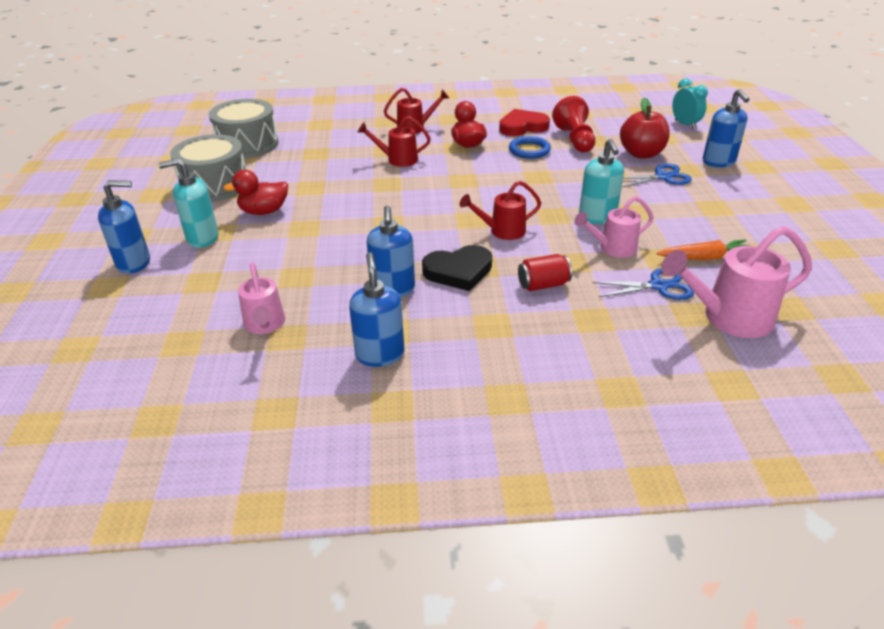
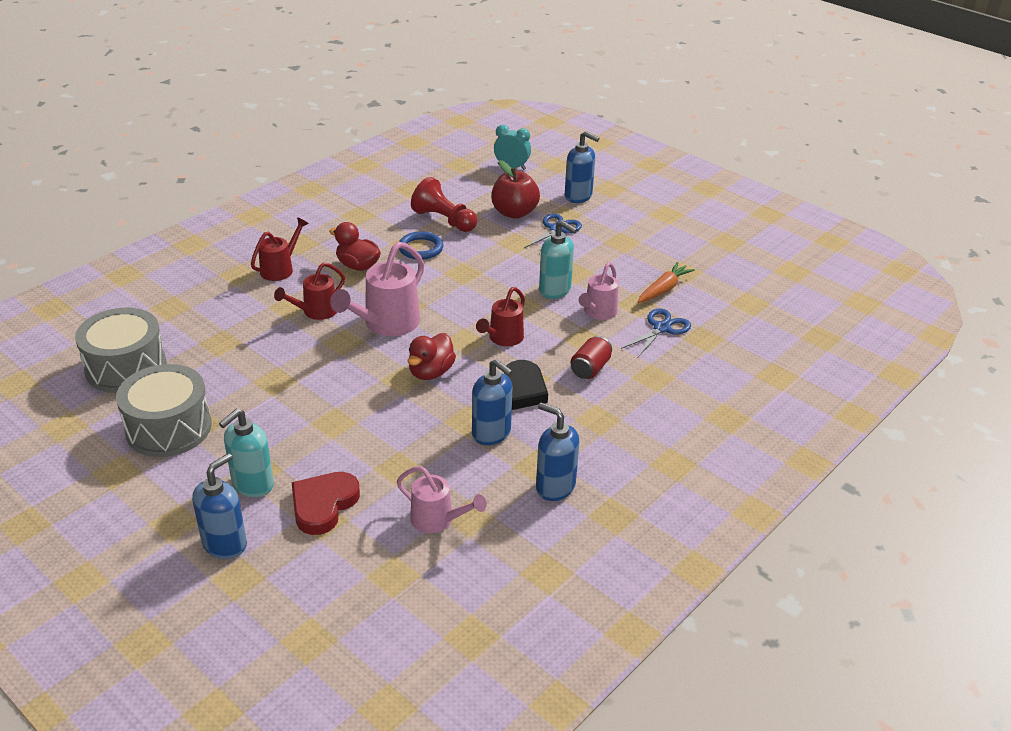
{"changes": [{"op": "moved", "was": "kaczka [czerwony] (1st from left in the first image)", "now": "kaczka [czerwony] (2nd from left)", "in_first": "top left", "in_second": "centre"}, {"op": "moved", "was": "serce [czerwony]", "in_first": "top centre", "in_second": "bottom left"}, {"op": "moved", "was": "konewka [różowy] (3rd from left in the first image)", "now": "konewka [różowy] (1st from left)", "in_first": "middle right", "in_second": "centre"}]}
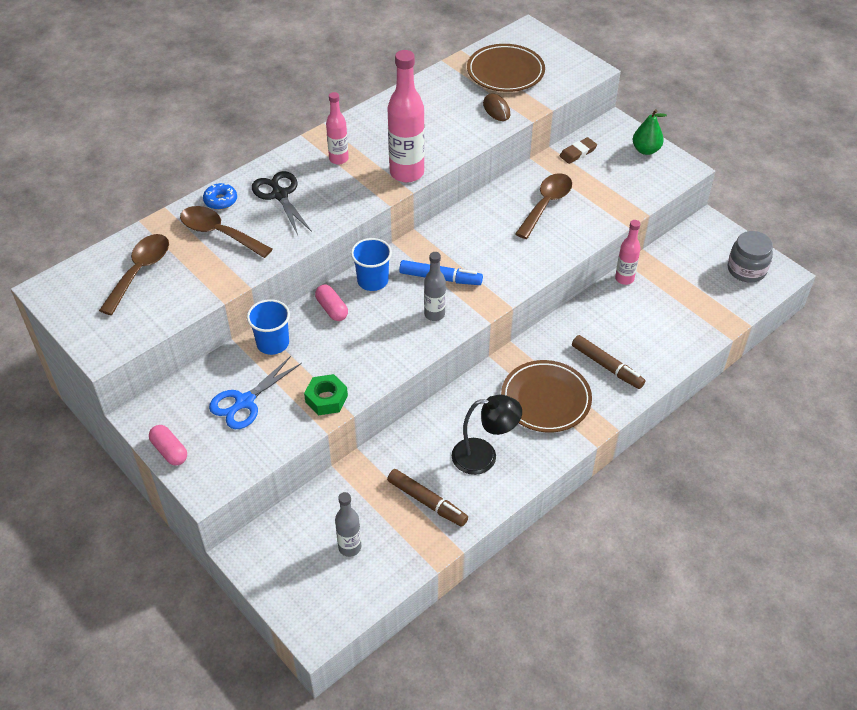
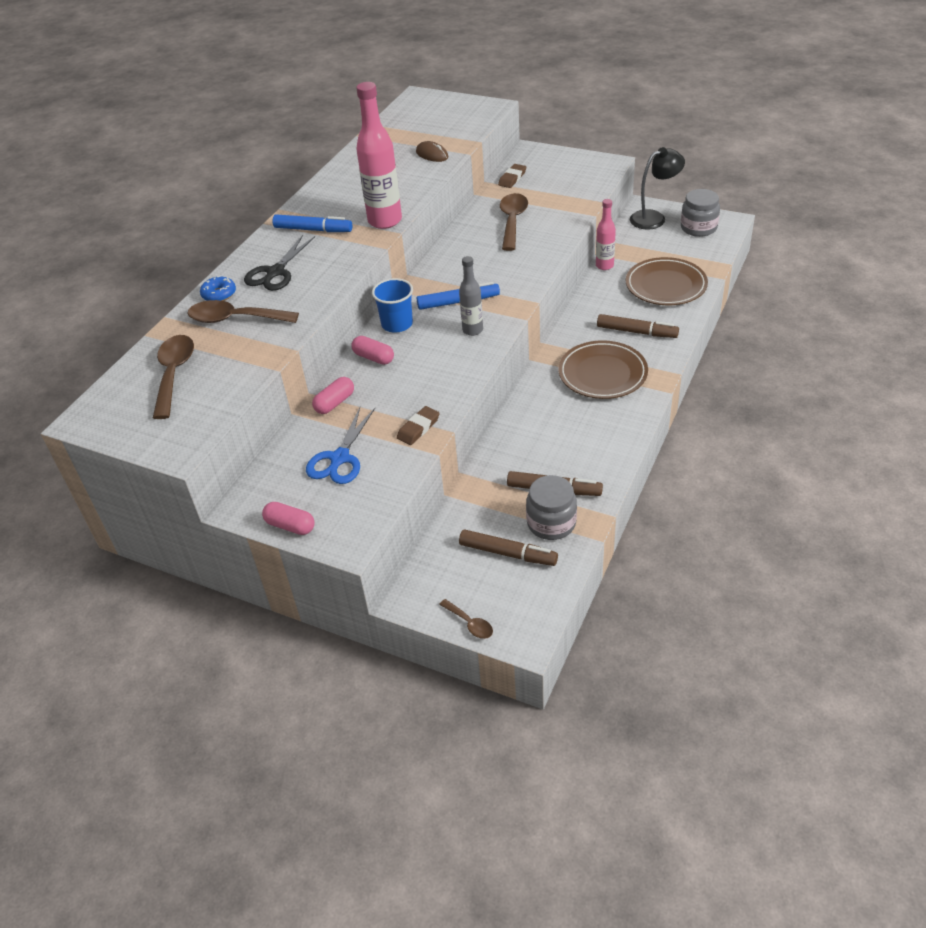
{"changes": [{"op": "replaced", "was": "szklanka [niebieski] (1st from left)", "now": "kapsułka [różowy] (2nd from left)", "in_first": "middle left", "in_second": "centre"}, {"op": "turned", "was": "nożyczki [czarny]", "in_first": "top left", "in_second": "top left", "clockwise": -105}, {"op": "replaced", "was": "nakrętka [zielony]", "now": "gumka do mazania [brązowy] (1st from left)", "in_first": "centre", "in_second": "centre"}, {"op": "replaced", "was": "butelka [różowy] (1st from left)", "now": "flamaster [niebieski] (1st from left)", "in_first": "top centre", "in_second": "top centre"}, {"op": "replaced", "was": "butelka [szary] (1st from left)", "now": "flamaster [brązowy] (1st from left)", "in_first": "bottom centre", "in_second": "centre"}, {"op": "moved", "was": "lampka [czarny]", "in_first": "centre", "in_second": "top right"}, {"op": "moved", "was": "talerz [brązowy] (1st from left in the first image)", "now": "talerz [brązowy] (2nd from left)", "in_first": "top centre", "in_second": "top right"}, {"op": "removed", "was": "gruszka [zielony]", "in_first": "top right"}, {"op": "added", "now": "łyżka [brązowy] (3rd from left)", "in_second": "bottom centre"}, {"op": "added", "now": "słoik [szary] (1st from left)", "in_second": "centre"}]}
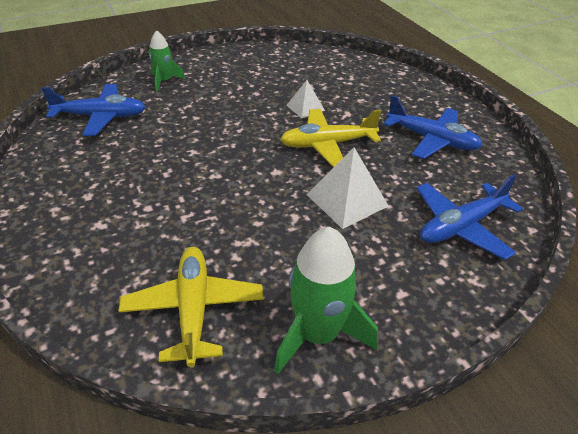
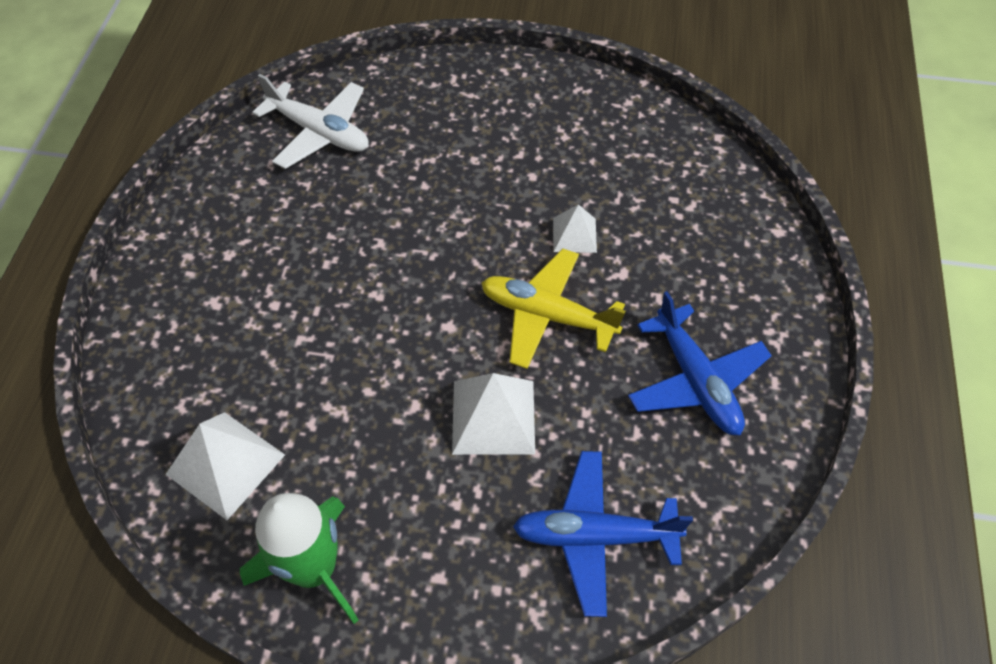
{"changes": [{"op": "recoloured", "was": "samolot [niebieski] (1st from left)", "now": "samolot [biały]", "in_first": "top left", "in_second": "top left"}, {"op": "replaced", "was": "samolot [żółty] (1st from left)", "now": "piramida [biały] (1st from left)", "in_first": "bottom left", "in_second": "bottom left"}, {"op": "removed", "was": "rakieta [zielony] (1st from left)", "in_first": "top left"}]}
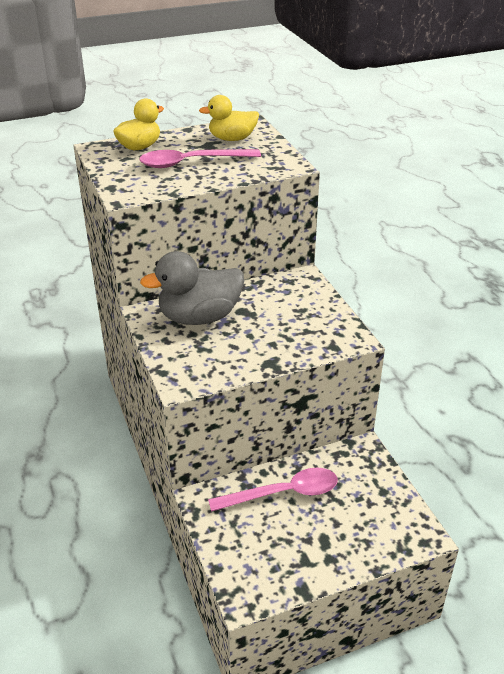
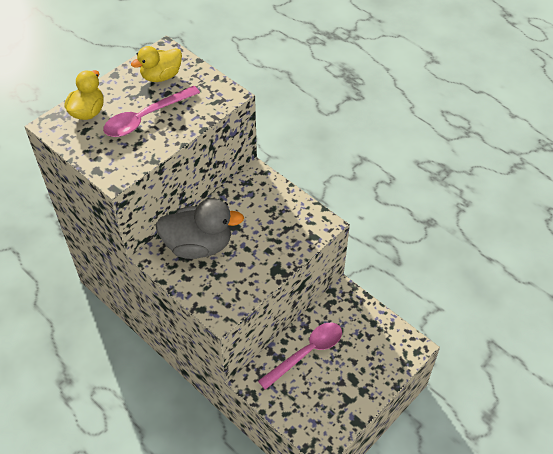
{"changes": [{"op": "turned", "was": "kaczka [szary]", "in_first": "centre", "in_second": "centre", "clockwise": -135}]}
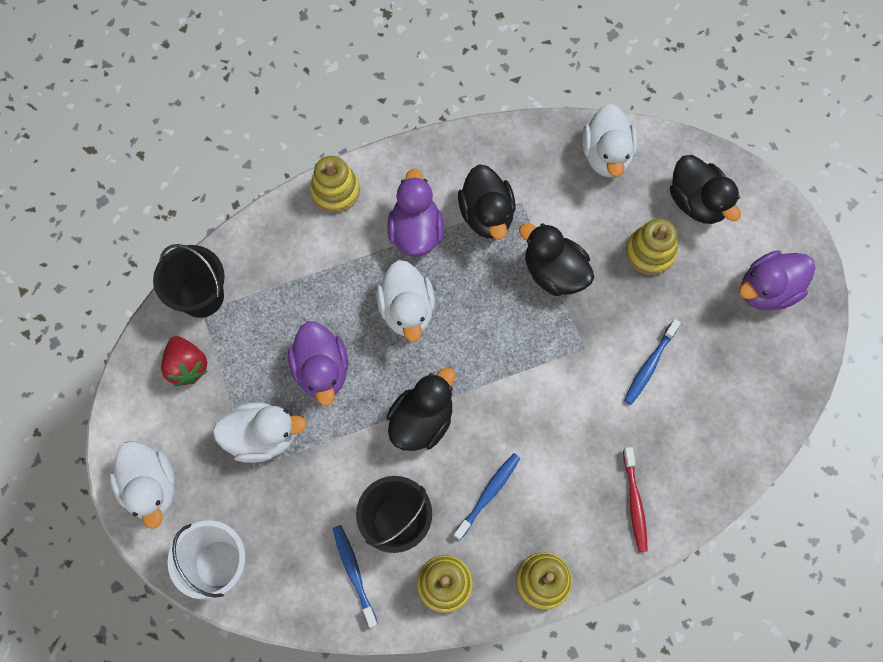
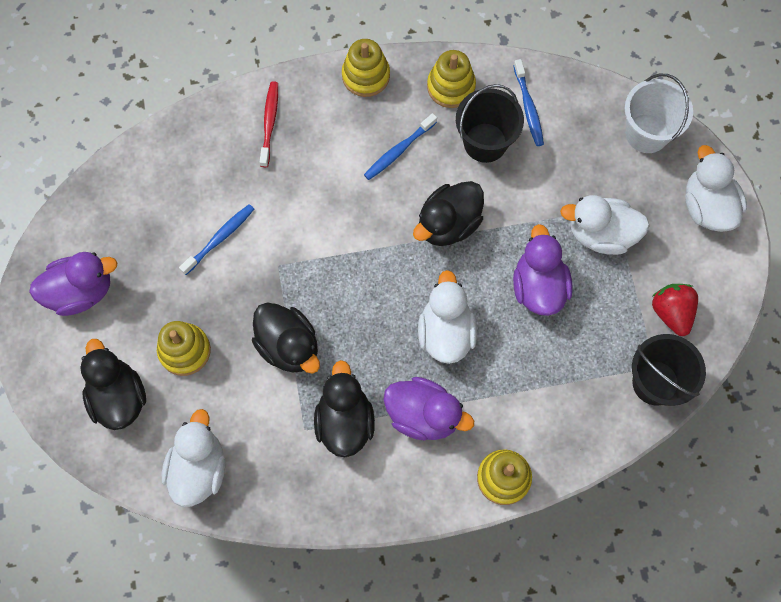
{"changes": [{"op": "turned", "was": "kaczka [fioletowy] (2nd from left)", "in_first": "top centre", "in_second": "bottom centre", "clockwise": -75}]}
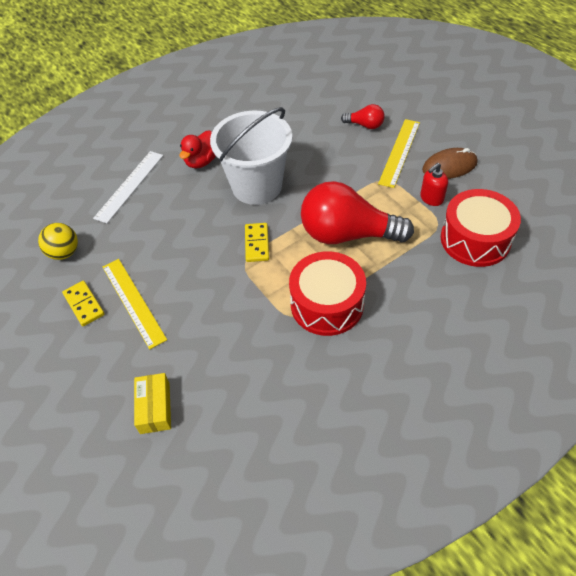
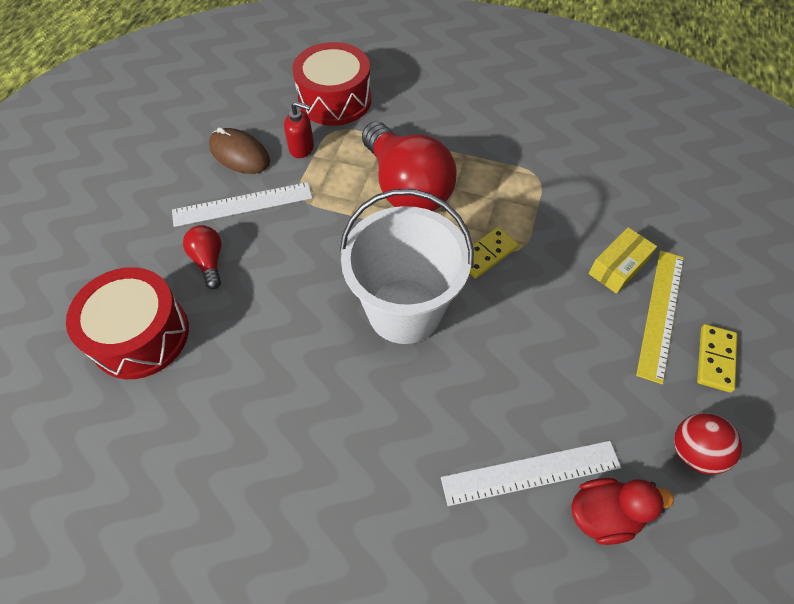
{"changes": [{"op": "recoloured", "was": "piłka [żółty]", "now": "piłka [czerwony]", "in_first": "middle left", "in_second": "bottom right"}, {"op": "moved", "was": "pudełko [żółty]", "in_first": "bottom left", "in_second": "middle right"}, {"op": "moved", "was": "kaczka [czerwony]", "in_first": "top centre", "in_second": "bottom right"}, {"op": "moved", "was": "bęben [czerwony] (1st from left)", "in_first": "centre", "in_second": "middle left"}, {"op": "recoloured", "was": "linijka [żółty] (2nd from left)", "now": "linijka [biały] (1st from left)", "in_first": "top right", "in_second": "middle left"}]}
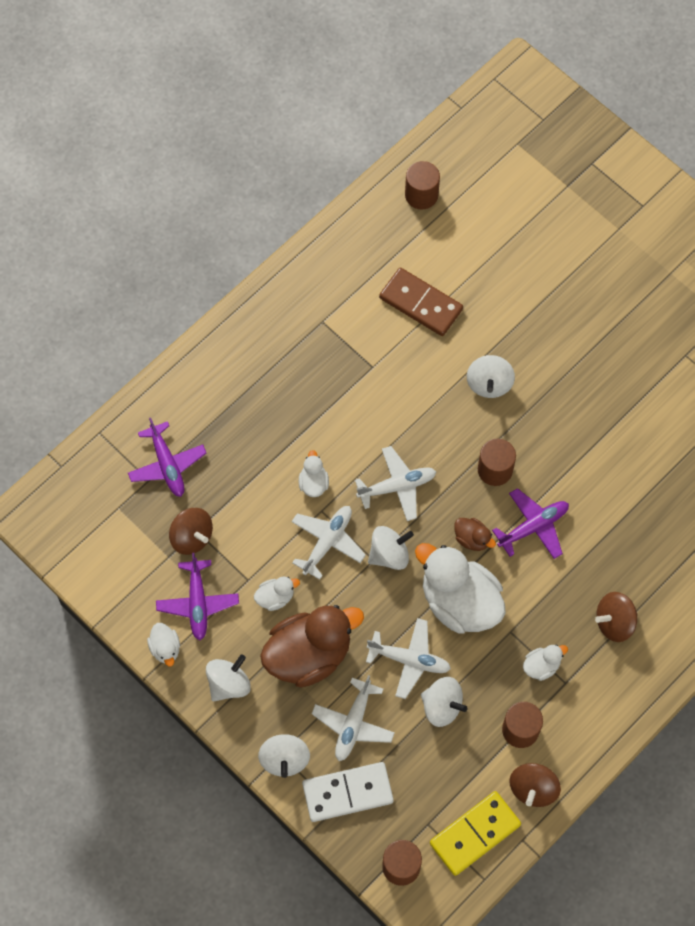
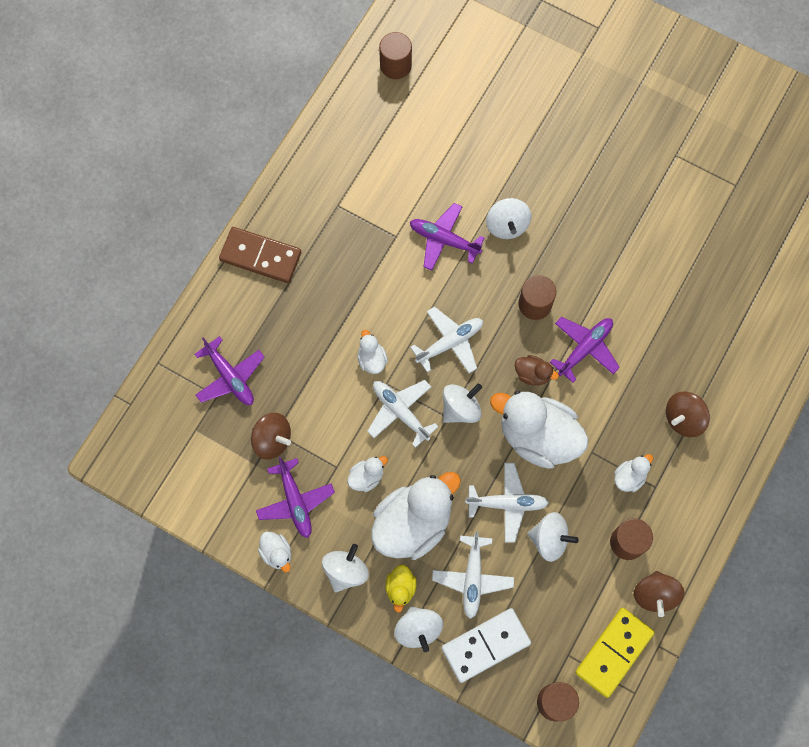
{"changes": [{"op": "recoloured", "was": "kaczka [brązowy] (1st from left)", "now": "kaczka [biały] (4th from left)", "in_first": "bottom centre", "in_second": "bottom centre"}, {"op": "turned", "was": "samolot [biały] (1st from left)", "in_first": "centre", "in_second": "centre", "clockwise": -60}, {"op": "moved", "was": "kostka domina [brązowy]", "in_first": "top centre", "in_second": "middle left"}, {"op": "added", "now": "kaczka [żółty]", "in_second": "bottom centre"}, {"op": "added", "now": "samolot [fioletowy] (3rd from left)", "in_second": "top centre"}]}
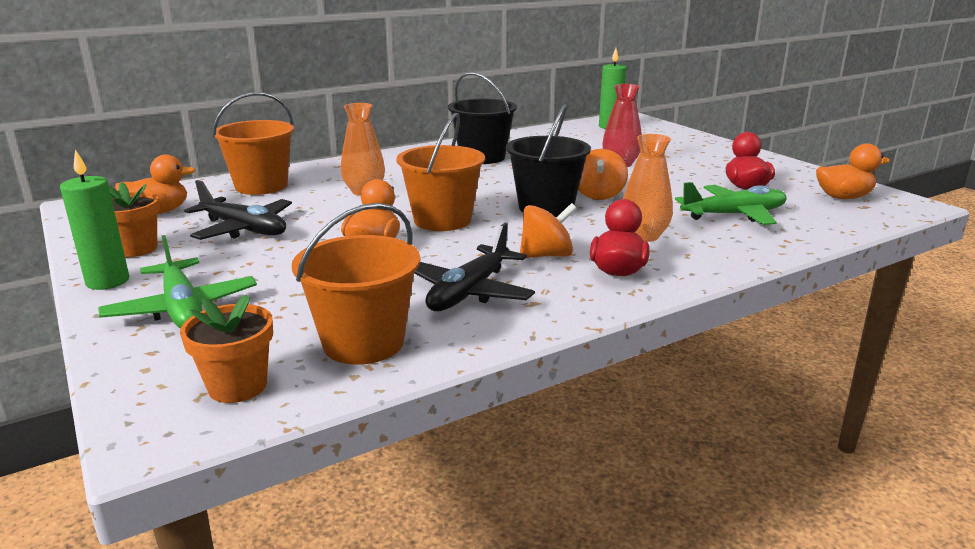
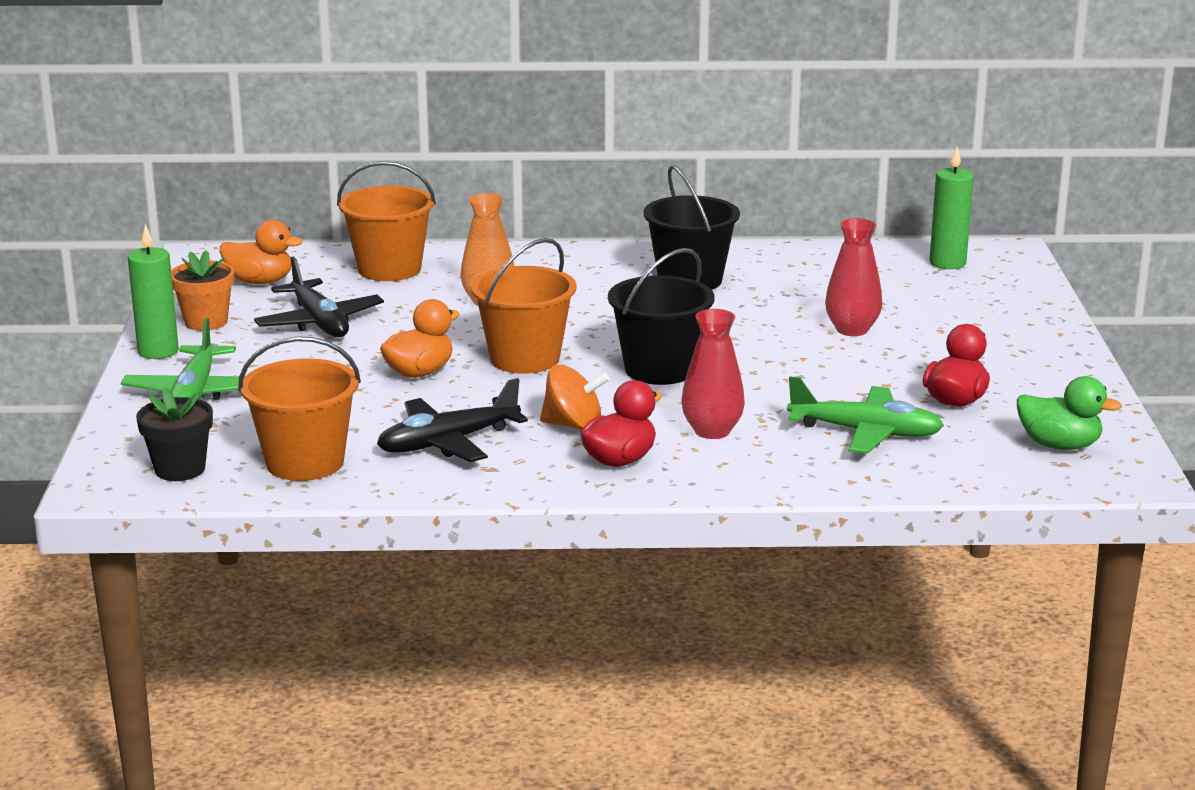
{"changes": [{"op": "recoloured", "was": "doniczka [pomarańczowy] (2nd from left)", "now": "doniczka [czarny]", "in_first": "middle left", "in_second": "middle left"}, {"op": "removed", "was": "bączek [pomarańczowy] (2nd from left)", "in_first": "top centre"}, {"op": "recoloured", "was": "wazon [pomarańczowy] (2nd from left)", "now": "wazon [czerwony] (1st from left)", "in_first": "centre", "in_second": "centre"}, {"op": "recoloured", "was": "kaczka [pomarańczowy] (3rd from left)", "now": "kaczka [zielony]", "in_first": "top right", "in_second": "middle right"}]}
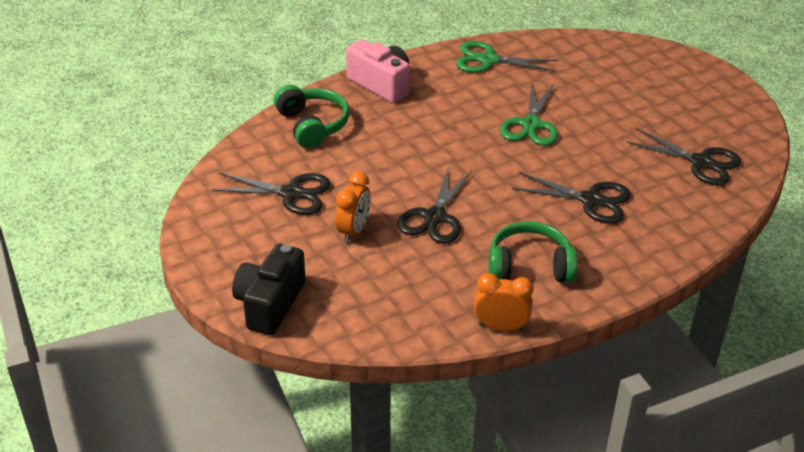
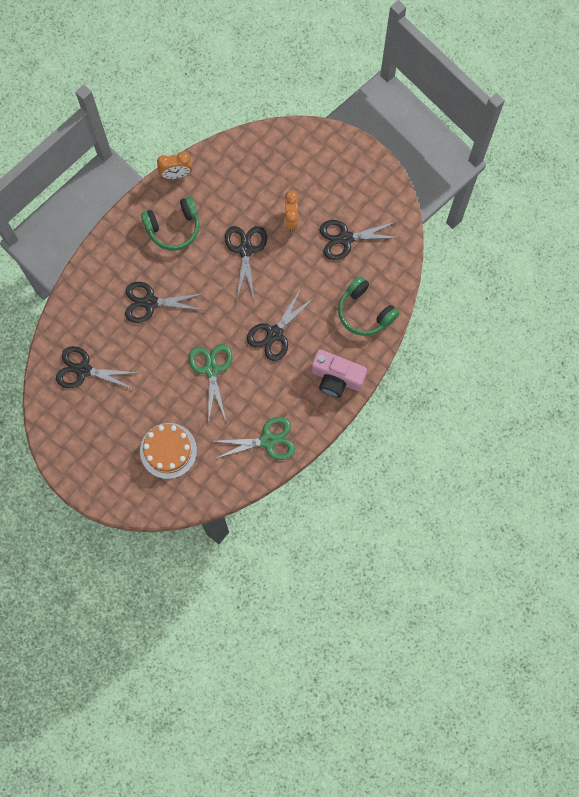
{"changes": [{"op": "removed", "was": "aparat fotograficzny [czarny]", "in_first": "centre"}, {"op": "added", "now": "tort [pomarańczowy]", "in_second": "middle left"}, {"op": "added", "now": "nożyczki [czarny] (4th from left)", "in_second": "centre"}]}
